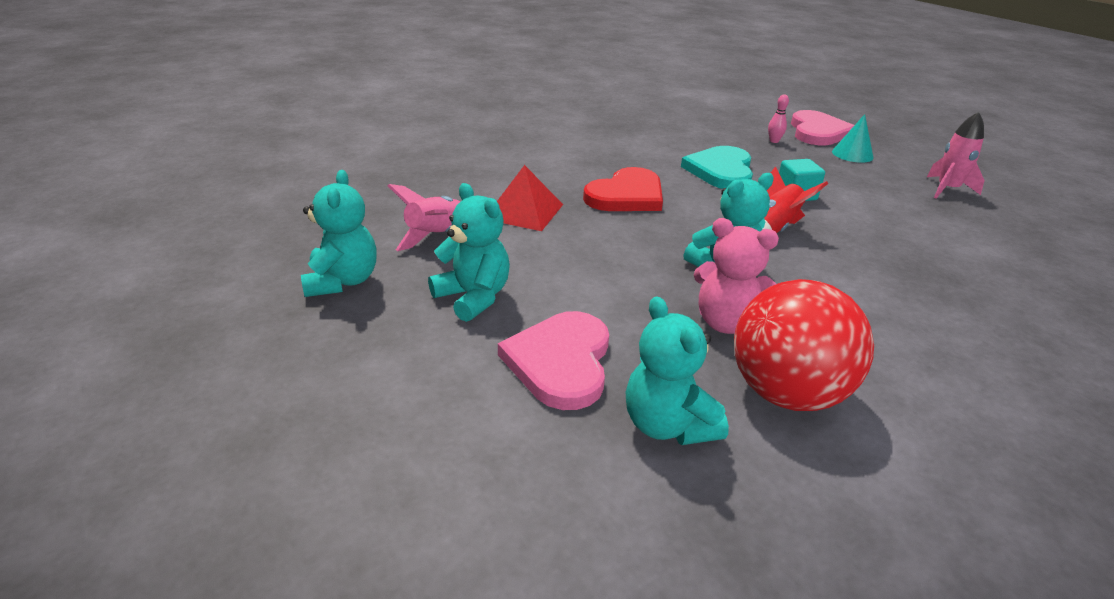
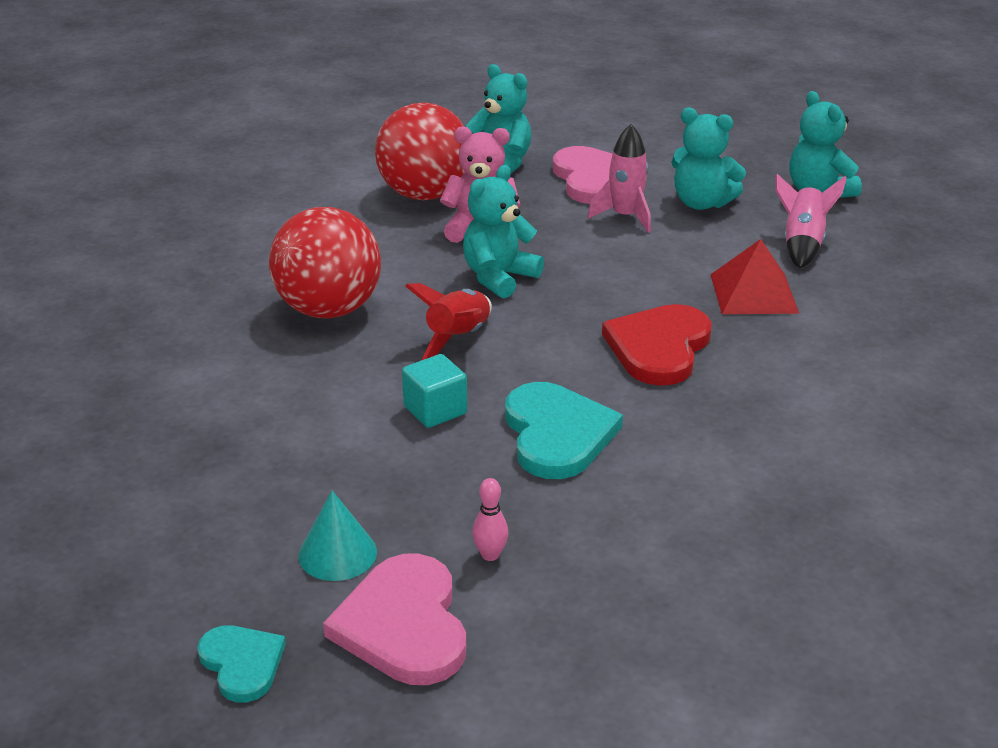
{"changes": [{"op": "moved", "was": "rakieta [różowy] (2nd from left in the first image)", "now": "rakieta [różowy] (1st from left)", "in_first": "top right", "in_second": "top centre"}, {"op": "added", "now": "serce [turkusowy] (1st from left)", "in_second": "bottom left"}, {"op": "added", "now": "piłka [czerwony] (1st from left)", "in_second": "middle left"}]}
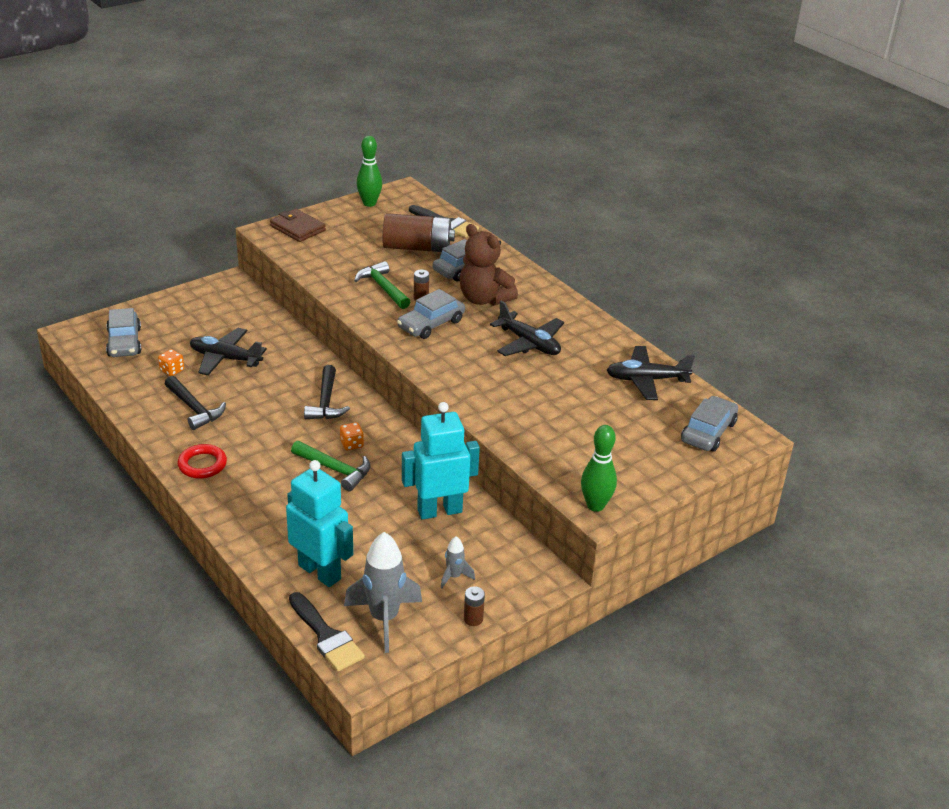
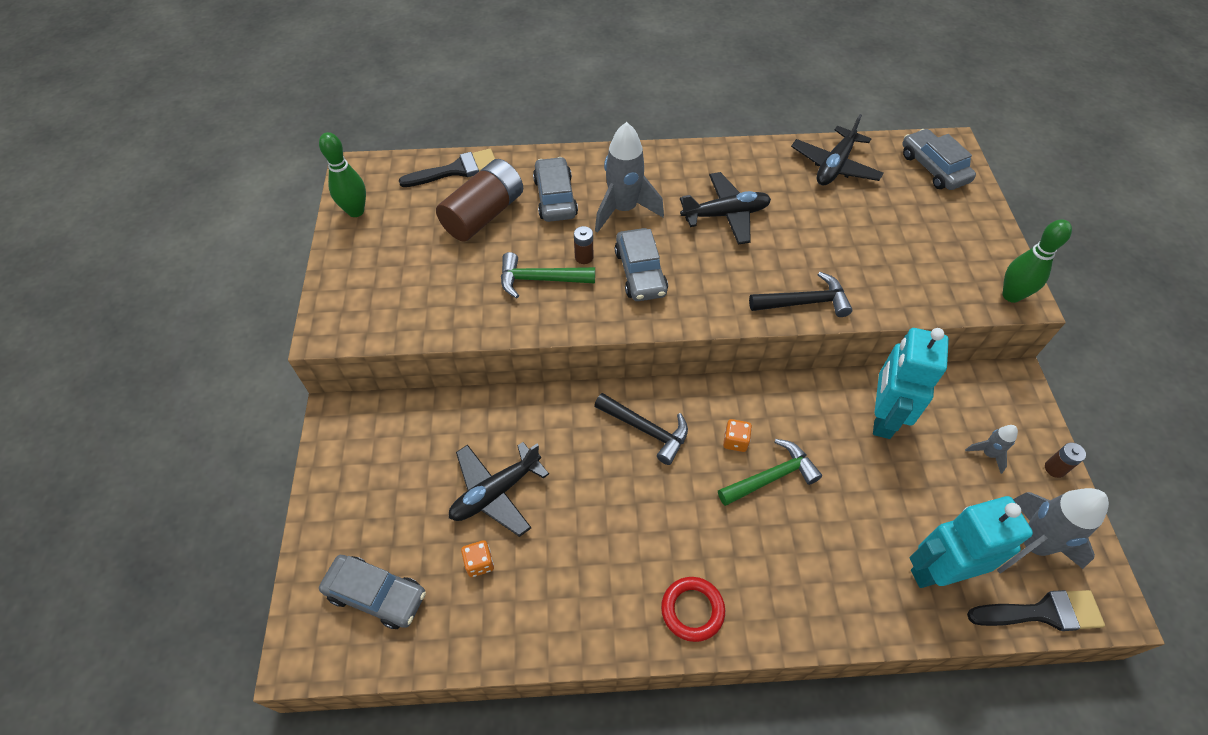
{"changes": [{"op": "moved", "was": "młotek [czarny] (1st from left in the first image)", "now": "młotek [czarny] (2nd from left)", "in_first": "middle left", "in_second": "centre"}, {"op": "removed", "was": "portfel [brązowy]", "in_first": "top left"}, {"op": "replaced", "was": "miś [brązowy]", "now": "rakieta [szary] (1st from left)", "in_first": "top centre", "in_second": "top centre"}]}
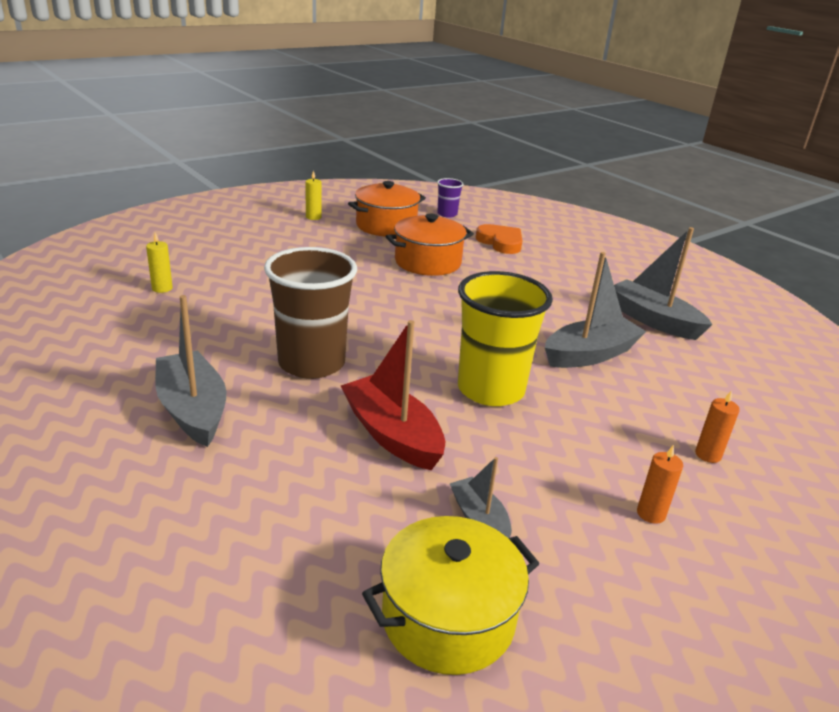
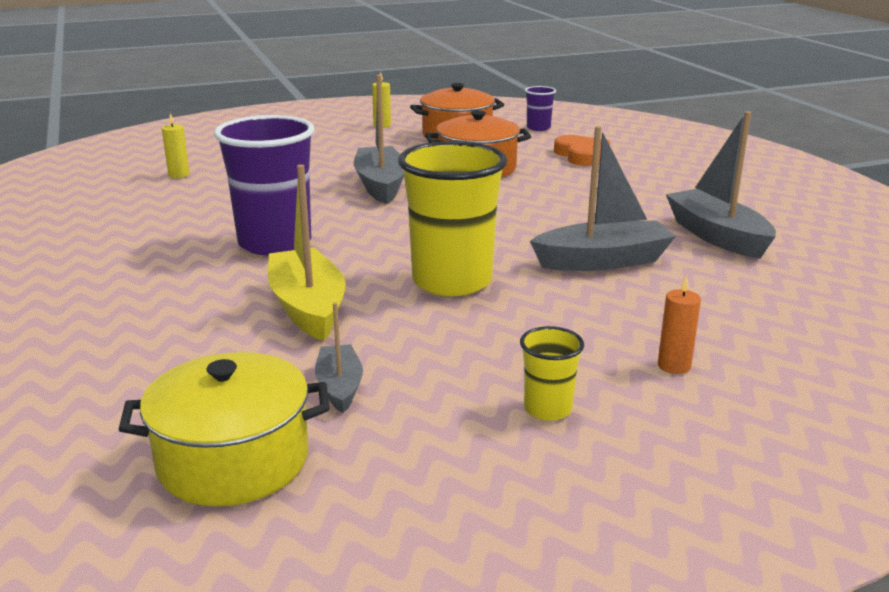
{"changes": [{"op": "moved", "was": "łódka [szary] (1st from left in the first image)", "now": "łódka [szary] (2nd from left)", "in_first": "middle left", "in_second": "top centre"}, {"op": "recoloured", "was": "szklanka [brązowy]", "now": "szklanka [fioletowy] (1st from left)", "in_first": "centre", "in_second": "top left"}, {"op": "recoloured", "was": "łódka [czerwony]", "now": "łódka [żółty]", "in_first": "centre", "in_second": "centre"}, {"op": "replaced", "was": "świeca [pomarańczowy] (1st from left)", "now": "szklanka [żółty] (2nd from left)", "in_first": "bottom right", "in_second": "centre"}]}
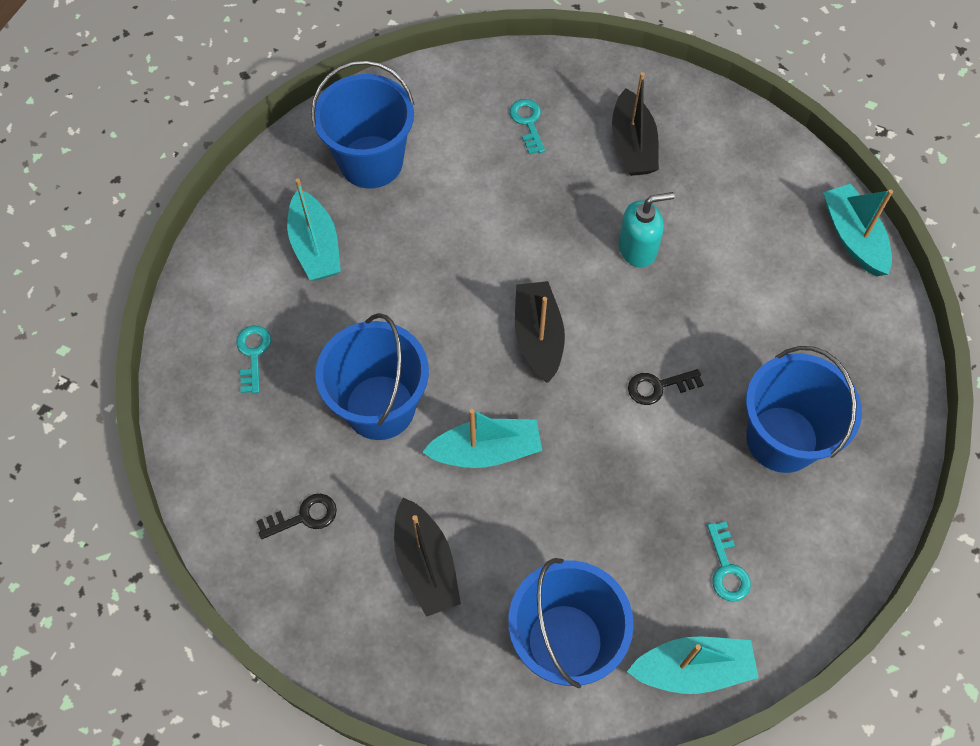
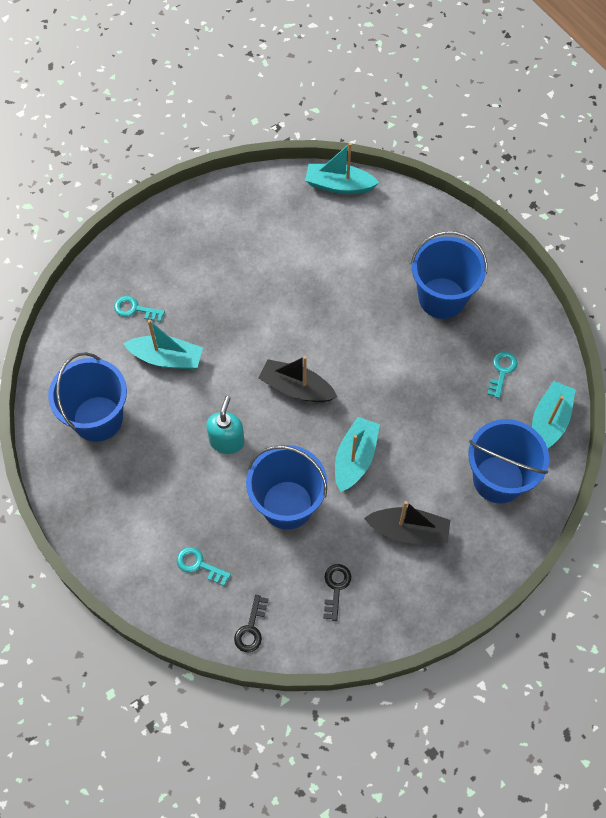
{"changes": [{"op": "moved", "was": "łódka [turkusowy] (1st from left)", "in_first": "top left", "in_second": "middle left"}, {"op": "removed", "was": "łódka [czarny] (3rd from left)", "in_first": "top centre"}, {"op": "moved", "was": "dozownik mydła [turkusowy]", "in_first": "top centre", "in_second": "centre"}, {"op": "moved", "was": "klucz [czarny] (2nd from left in the first image)", "now": "klucz [czarny] (1st from left)", "in_first": "middle right", "in_second": "bottom centre"}, {"op": "turned", "was": "klucz [turkusowy] (3rd from left)", "in_first": "bottom right", "in_second": "middle right", "clockwise": -90}]}
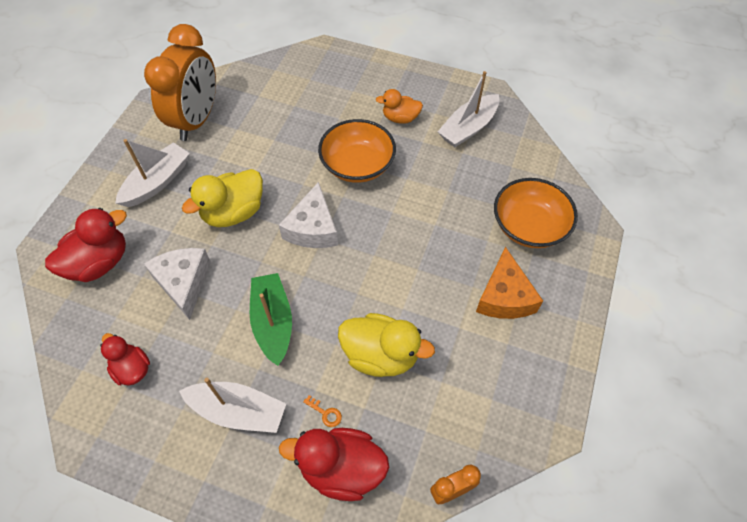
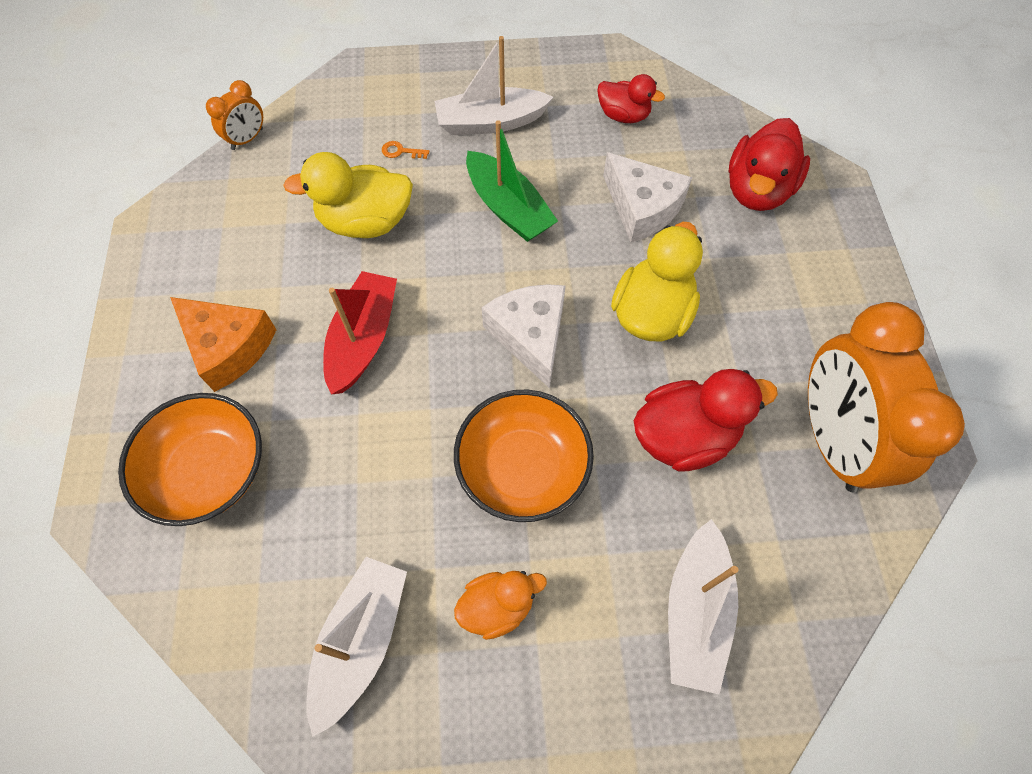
{"changes": [{"op": "moved", "was": "łódka [biały] (1st from left in the first image)", "now": "łódka [biały] (3rd from left)", "in_first": "top left", "in_second": "bottom right"}, {"op": "moved", "was": "kaczka [czerwony] (3rd from left in the first image)", "now": "kaczka [czerwony] (2nd from left)", "in_first": "bottom centre", "in_second": "middle right"}, {"op": "turned", "was": "ser [pomarańczowy]", "in_first": "middle right", "in_second": "middle left", "clockwise": 150}, {"op": "added", "now": "łódka [czerwony]", "in_second": "centre"}]}
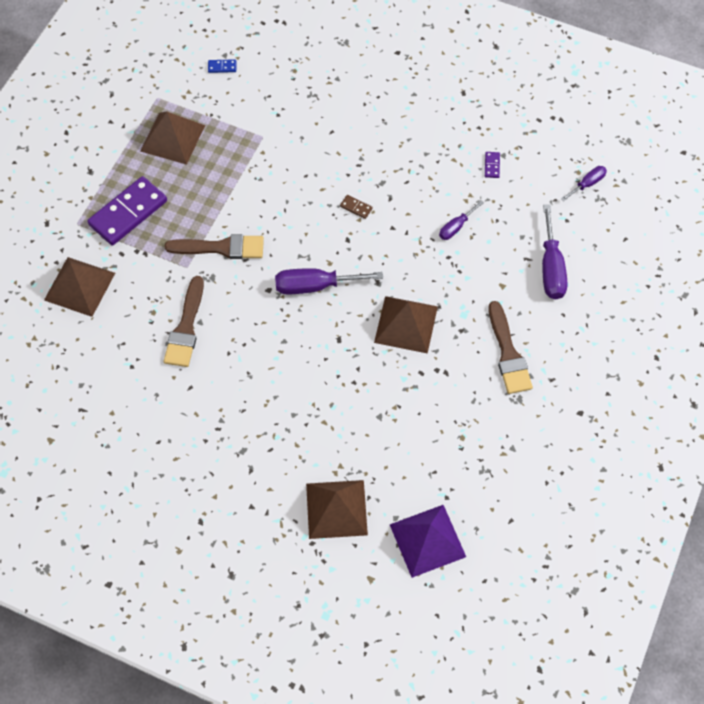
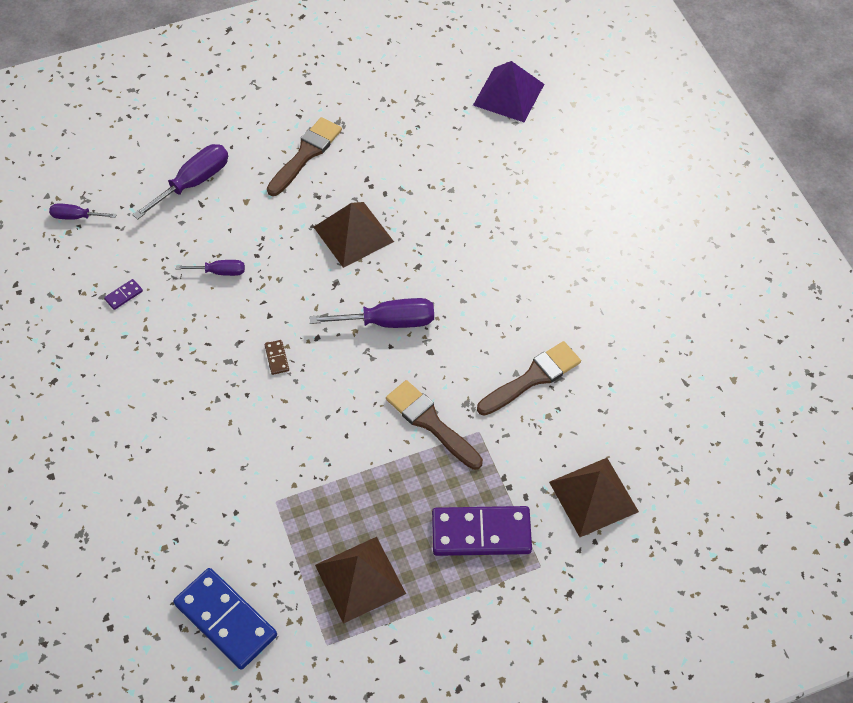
{"changes": [{"op": "resized", "was": "kostka domina [niebieski]", "in_first": "top left", "in_second": "bottom left", "ratio": 2.5}, {"op": "turned", "was": "śrubokręt [fioletowy] (1st from left in the first image)", "in_first": "centre", "in_second": "centre", "clockwise": -45}, {"op": "removed", "was": "piramida [brązowy] (3rd from left)", "in_first": "bottom centre"}]}
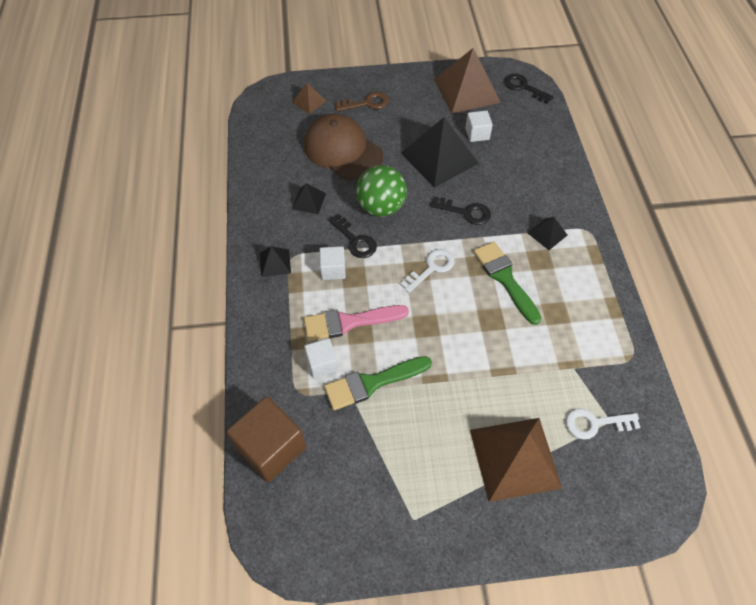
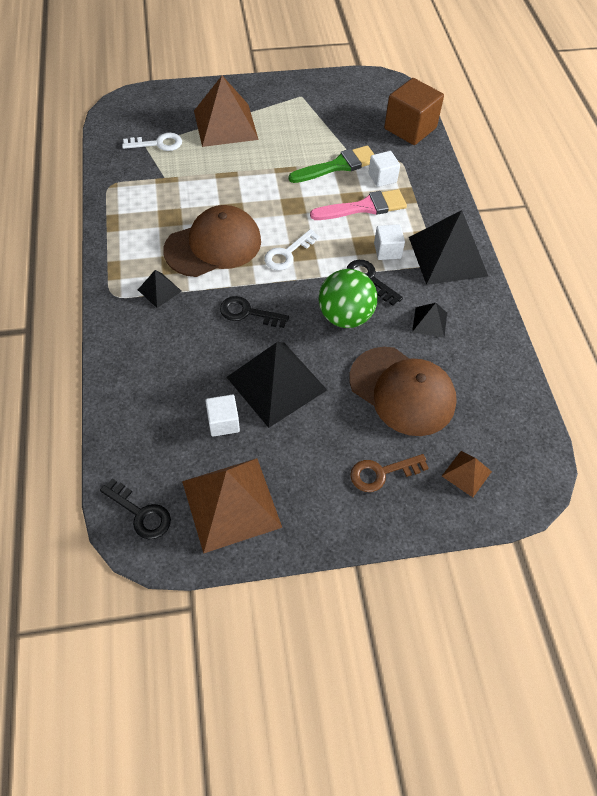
{"changes": [{"op": "resized", "was": "piramida [czarny] (1st from left in the first image)", "in_first": "centre", "in_second": "top right", "ratio": 2.12}, {"op": "replaced", "was": "pędzel [zielony] (2nd from left)", "now": "czapka [brązowy] (1st from left)", "in_first": "middle right", "in_second": "top centre"}]}
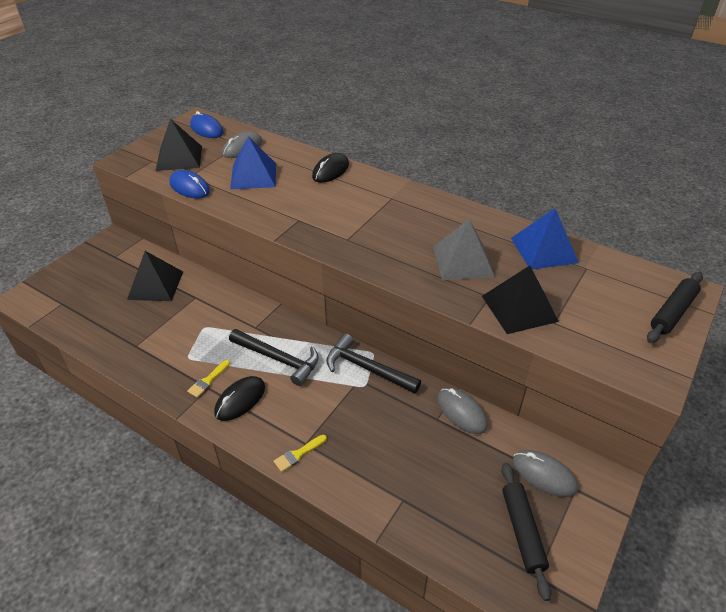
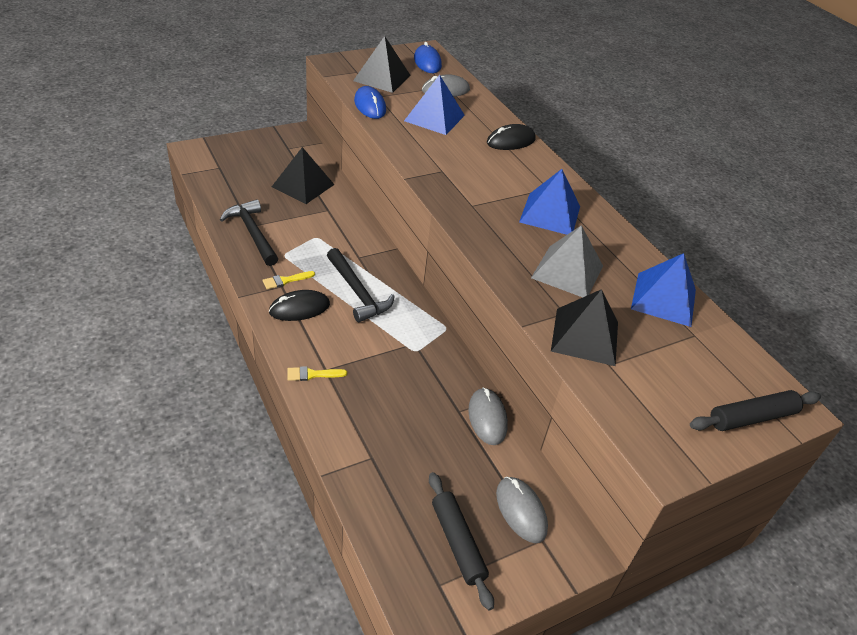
{"changes": [{"op": "moved", "was": "młotek [czarny] (2nd from left in the first image)", "now": "młotek [czarny] (1st from left)", "in_first": "centre", "in_second": "middle left"}, {"op": "turned", "was": "wałek do ciasta [czarny] (1st from left)", "in_first": "bottom right", "in_second": "bottom centre", "clockwise": -45}, {"op": "added", "now": "piramida [niebieski] (2nd from left)", "in_second": "top centre"}]}
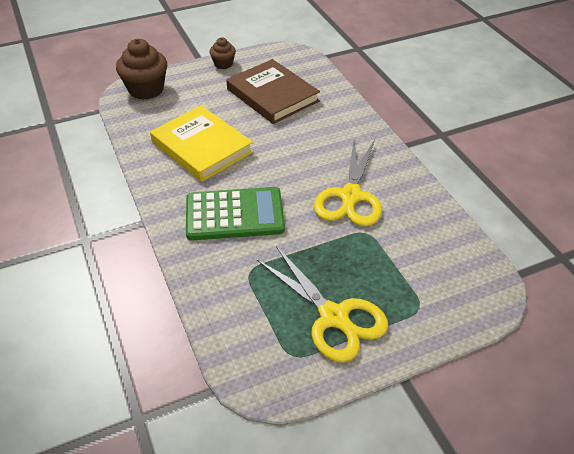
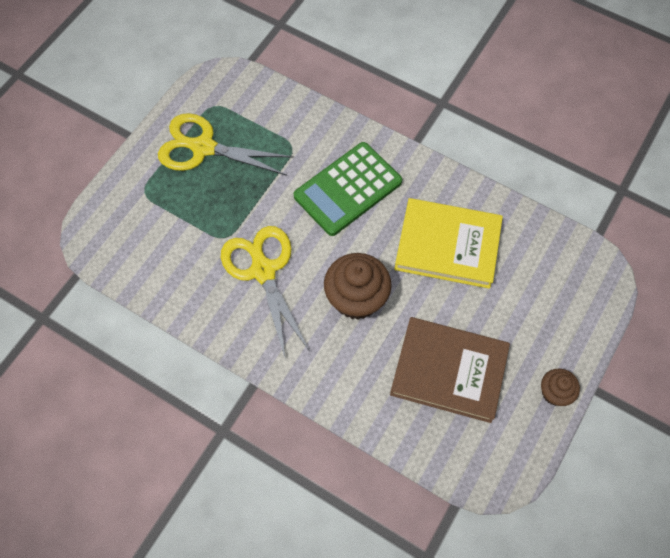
{"changes": [{"op": "moved", "was": "muffinka [brązowy] (1st from left)", "in_first": "top left", "in_second": "centre"}]}
